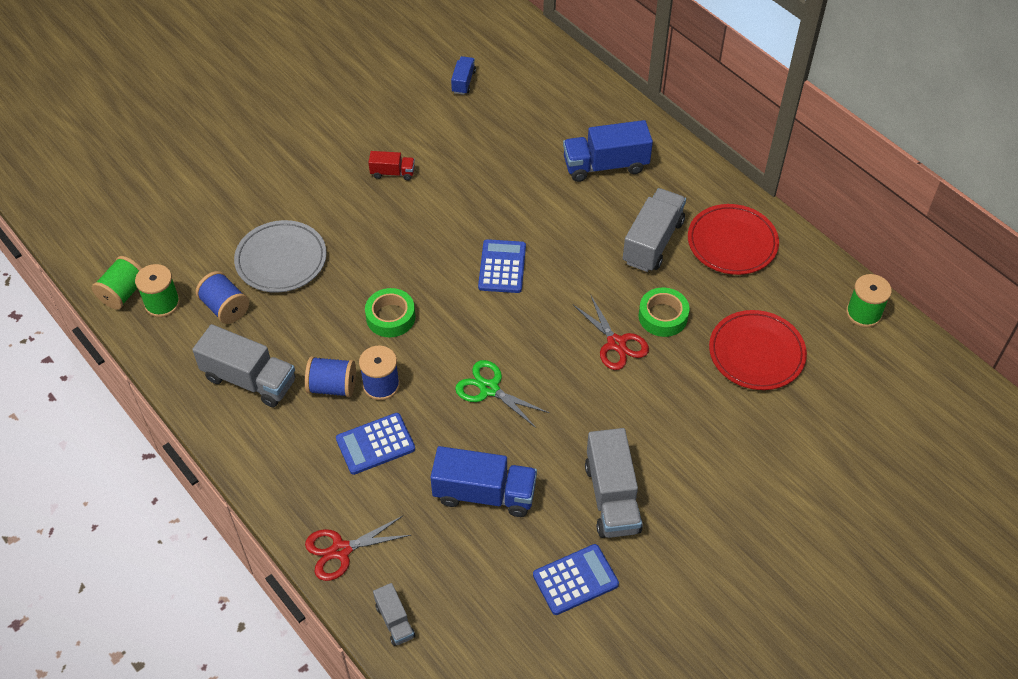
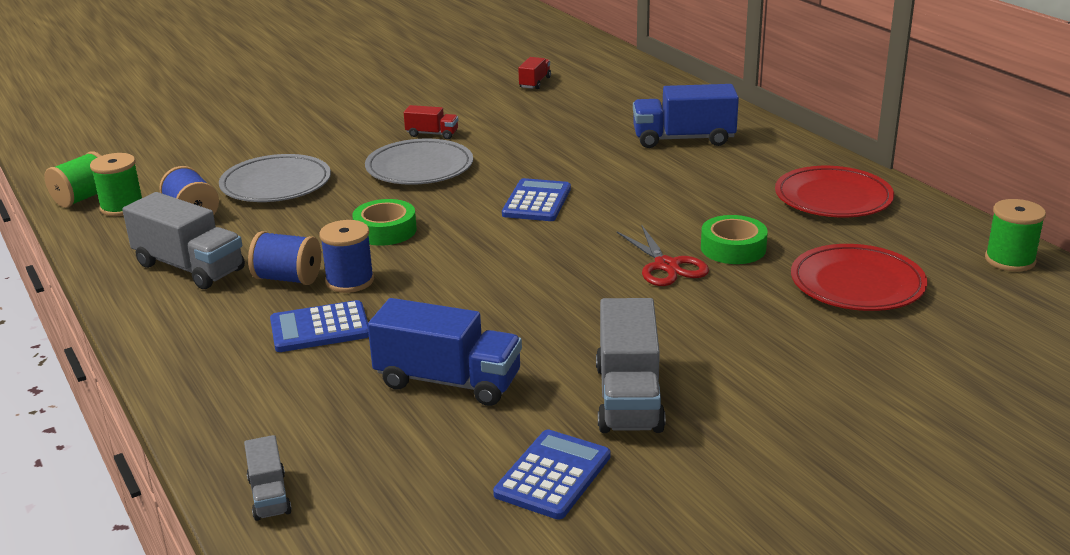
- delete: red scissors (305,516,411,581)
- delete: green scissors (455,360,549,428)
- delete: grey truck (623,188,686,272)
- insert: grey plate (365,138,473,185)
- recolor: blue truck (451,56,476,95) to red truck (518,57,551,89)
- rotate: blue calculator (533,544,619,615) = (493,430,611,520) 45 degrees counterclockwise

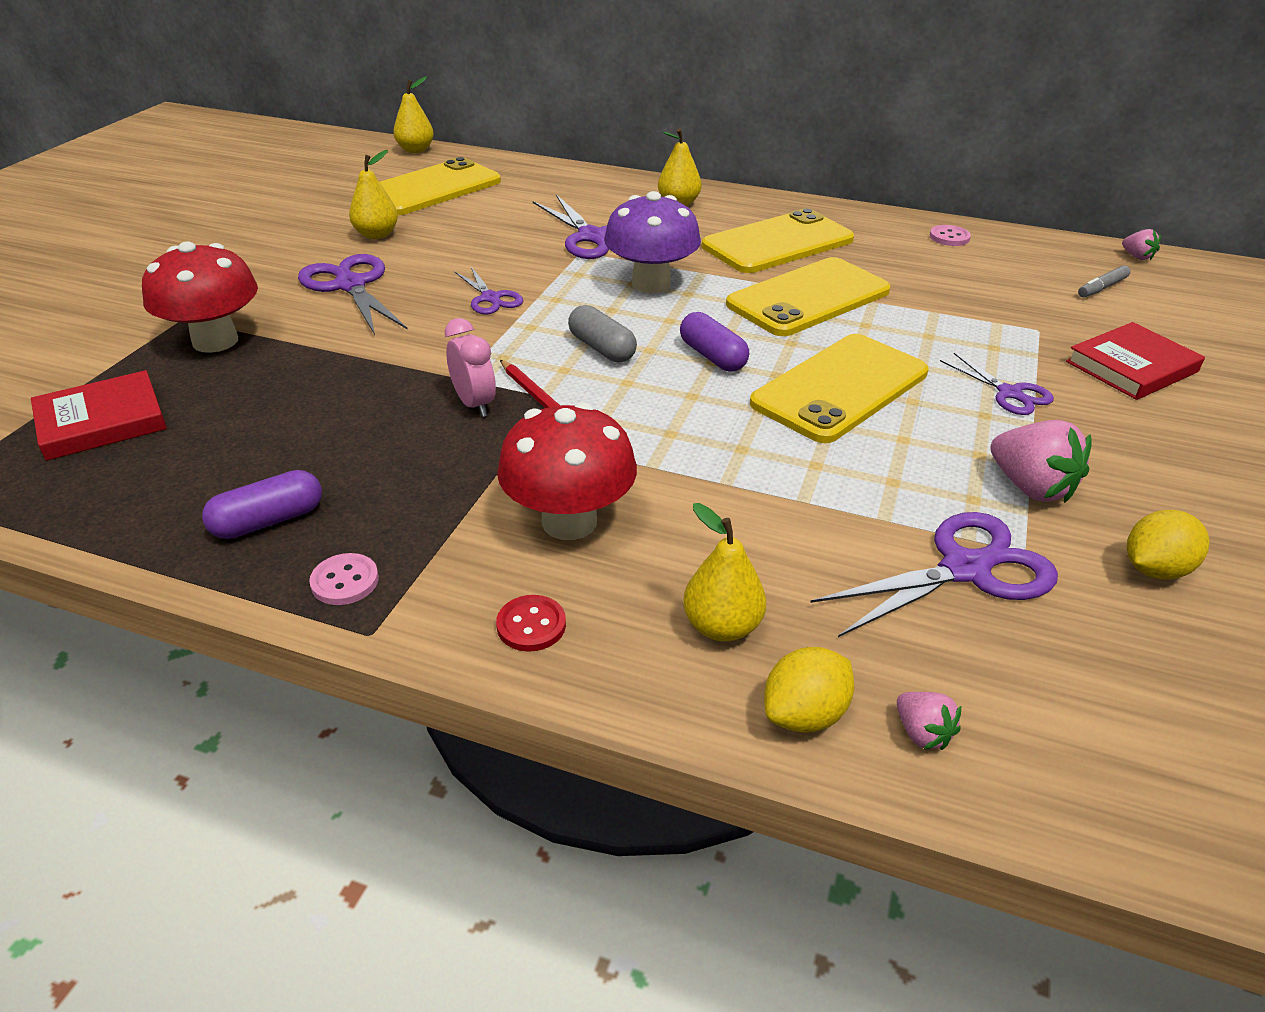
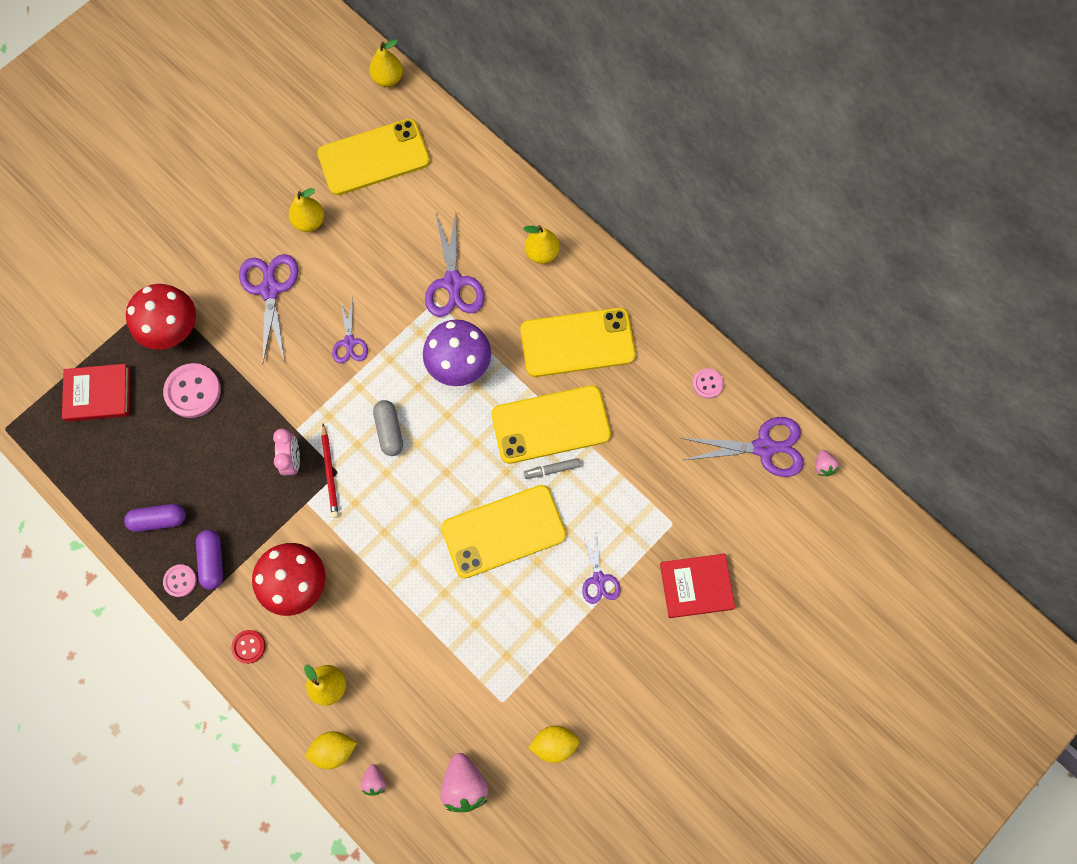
- insert: pink button (163,363,221,418)
- move: purple capsule (680,312,749,371) to (196,530,223,590)
- move: purple scissors (810,512,1058,637) to (681,417,804,477)
- move: pink strawberry (990,420,1092,503) to (440,753,488,812)
- move: grey marker (1078,265,1131,297) to (524,458,580,479)

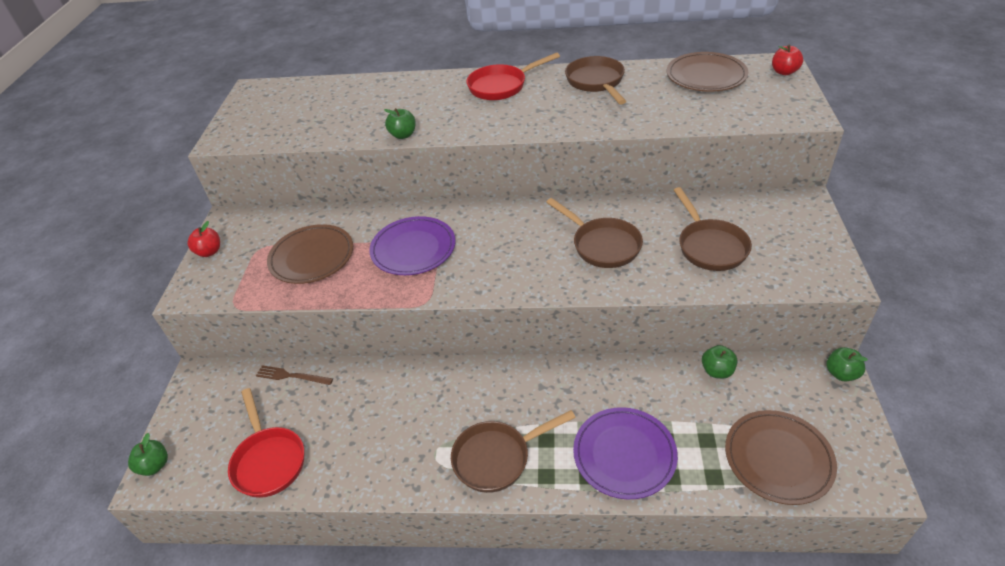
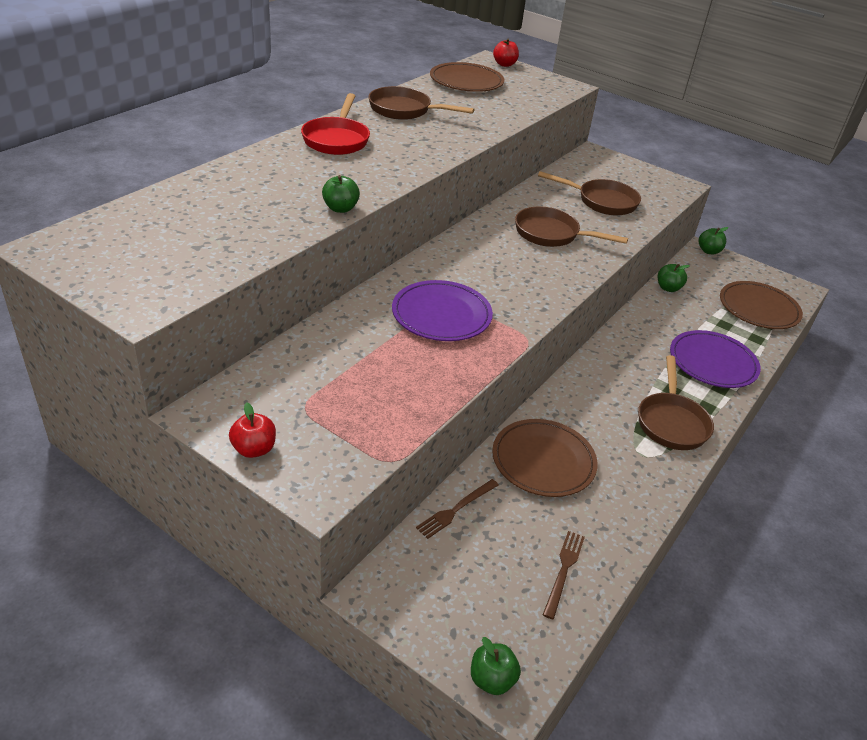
- move: brown plate (267,224,353,284) to (492,419,598,497)
- replace: red pan (228,388,304,498) to brown fork (543,531,585,619)
- rotate: brown pan (546,198,643,268) = (515,206,628,247) 150 degrees counterclockwise

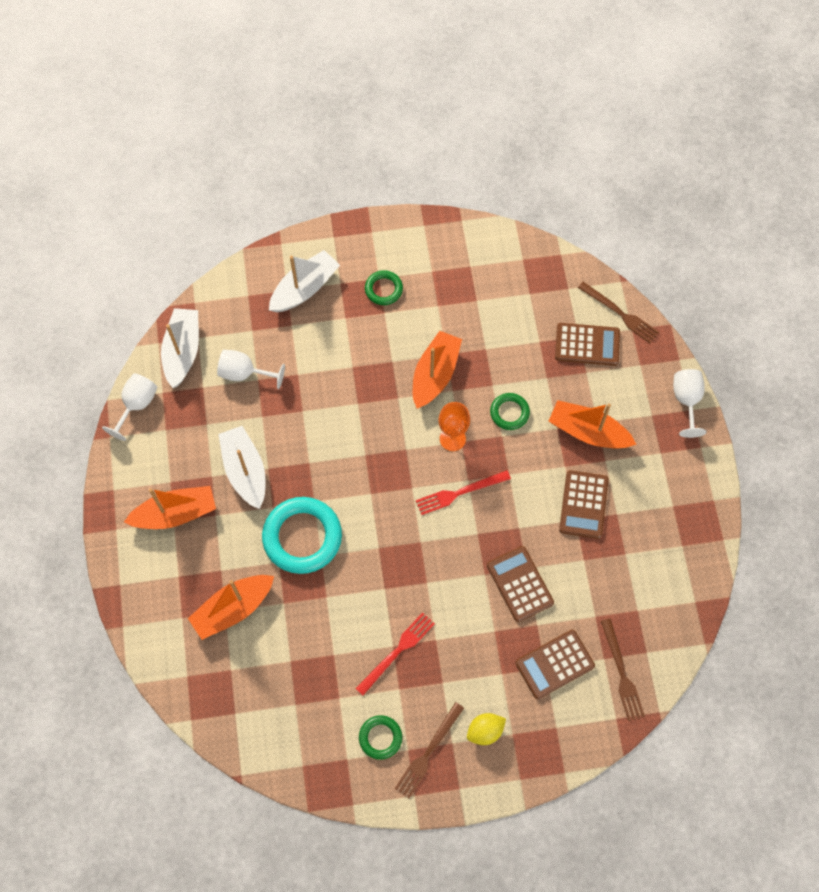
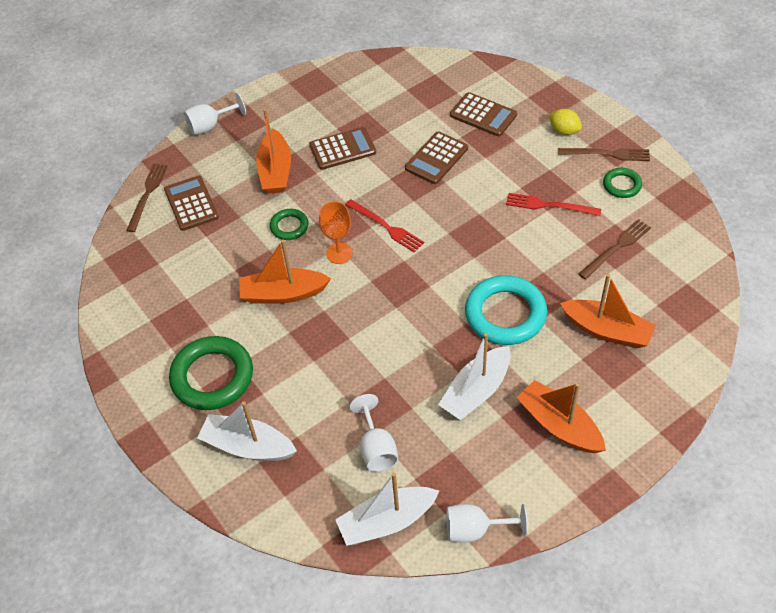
- move: brown fork (601,619,645,721) to (578,219,651,279)
- resize: green ring (365,270,403,305) = (169,336,253,410) x1.94

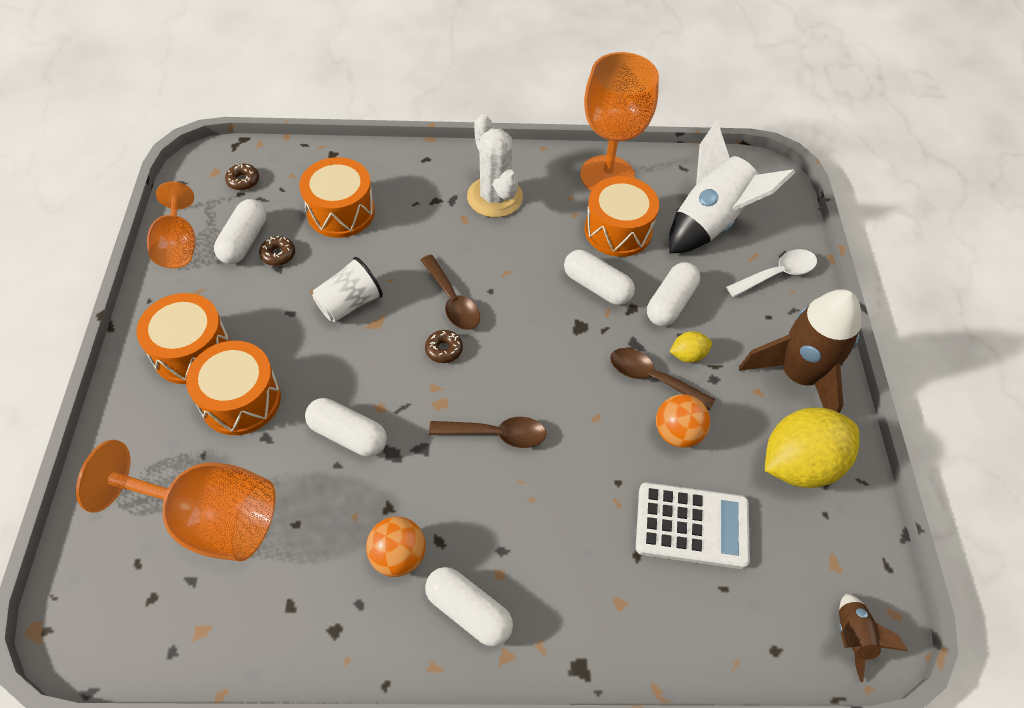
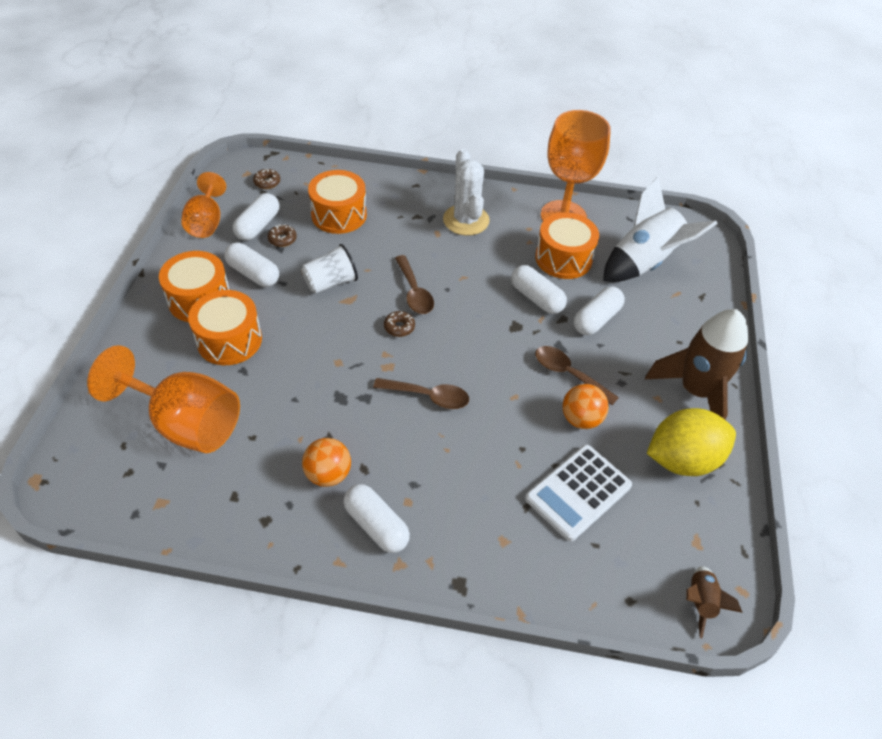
- delete: yellow lemon (669,331,712,363)
- delete: white spoon (726,249,817,297)
- move: white capsule (305,398,387,457) to (224,243,279,287)
- rotate: white calculator (636,482,750,569) = (525,445,632,541) 120 degrees clockwise

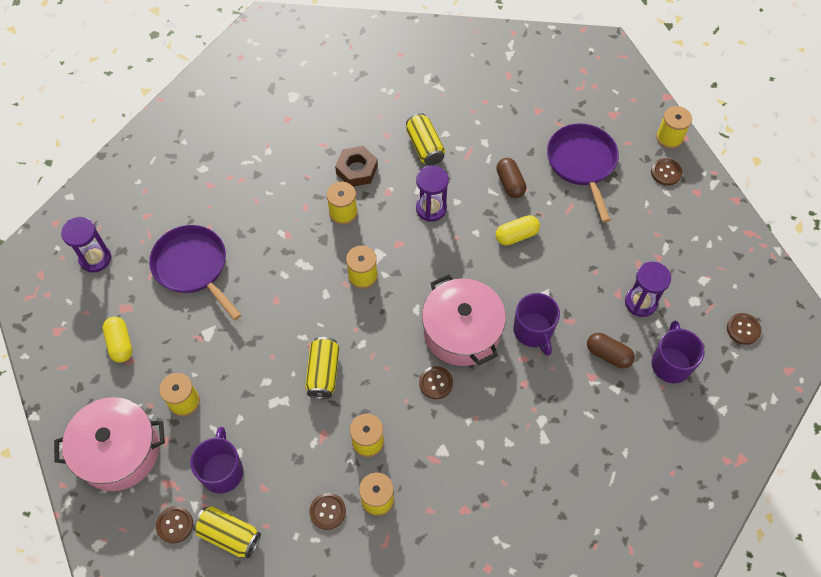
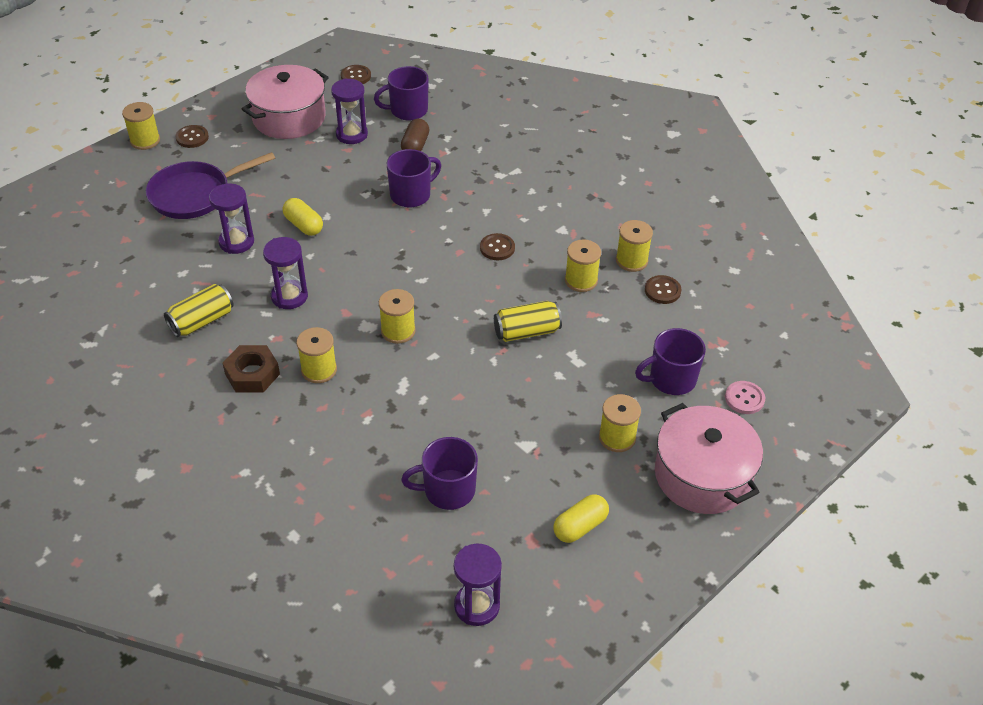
- delete: yellow can (193,506,261,558)
- move: pink pot (422,274,506,366) to (242,65,329,139)
- replace: purple pan (149,225,241,320) to purple mug (401,437,478,510)
- replace: brown capsule (496,158,526,198) to purple hourglass (209,183,254,254)
- recolor: brown button (156,506,193,544) to pink button (725,381,765,414)

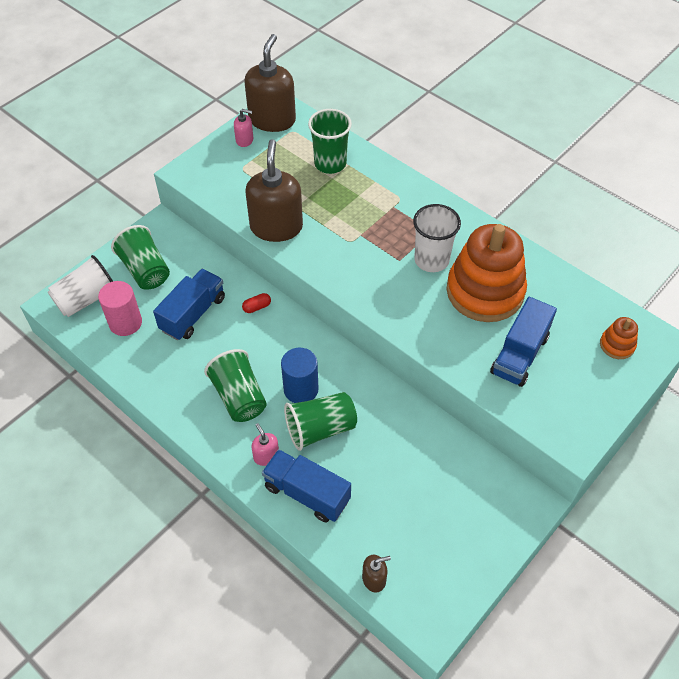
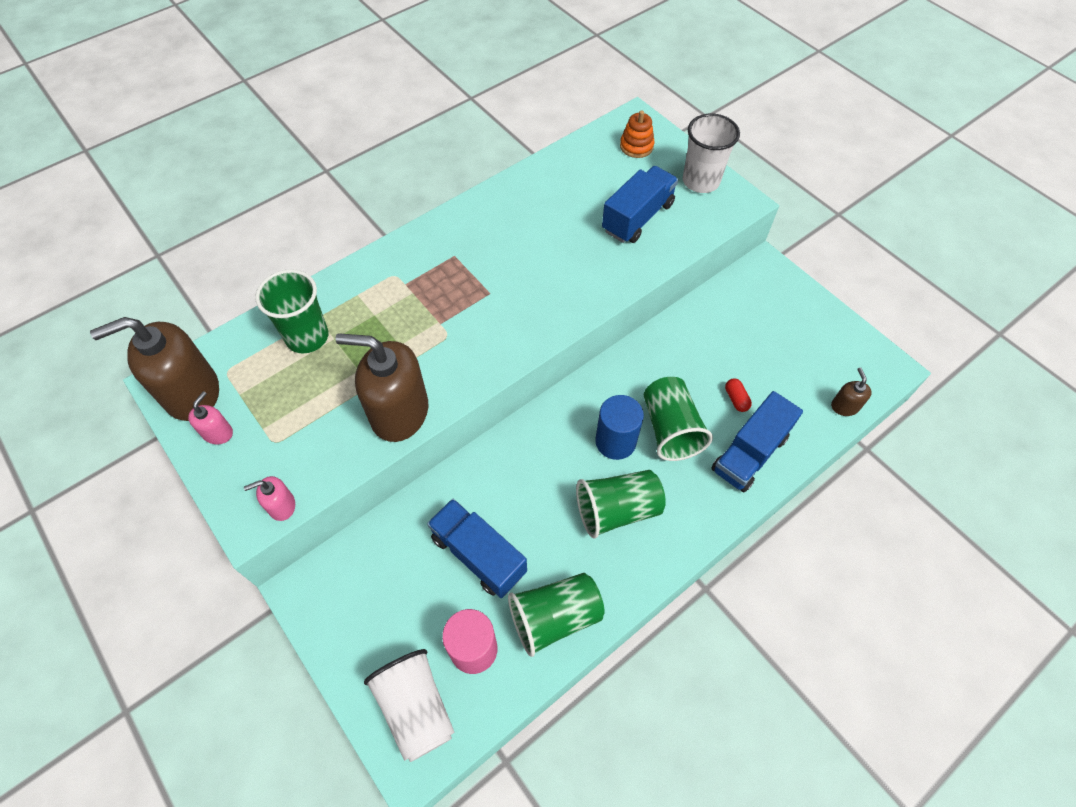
- delete: orange stacking toy (446,224,527,322)
- move: green cup (111,225,170,290) to (508,573,605,657)
- move: red capsule (242,293,271,313) to (725,378,752,412)
- move: pink soap dispenser (251,423,279,466) to (244,476,295,521)
- move: white cup (413,204,461,272) to (683,114,740,193)
- rotate: brown soap dispenser (244,34,296,132) = (90,317,219,421) 45 degrees counterclockwise
- rotate: blue truck (490,297,557,387) = (602,166,678,243) 90 degrees counterclockwise

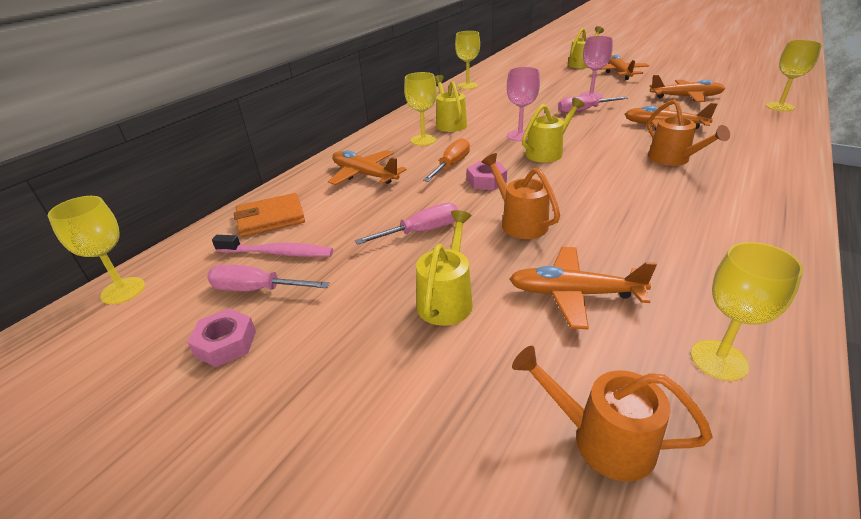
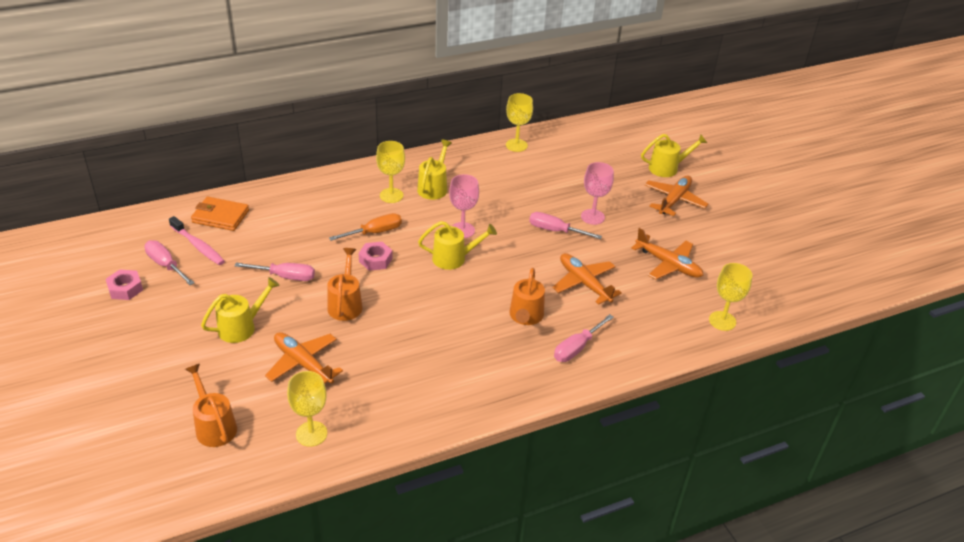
- delete: yellow goblet (48,196,145,304)
- delete: orange plane (328,150,407,185)
- insert: pink screwdriver (554,314,614,362)

